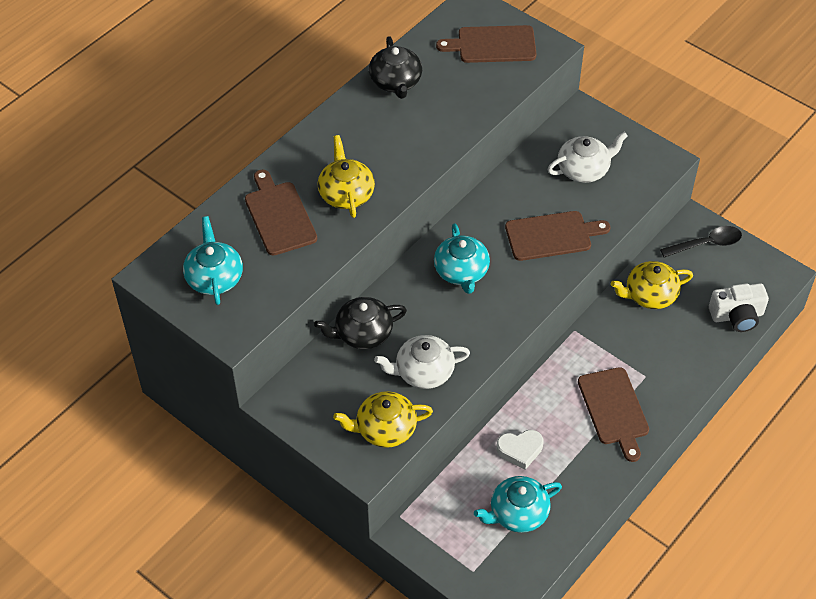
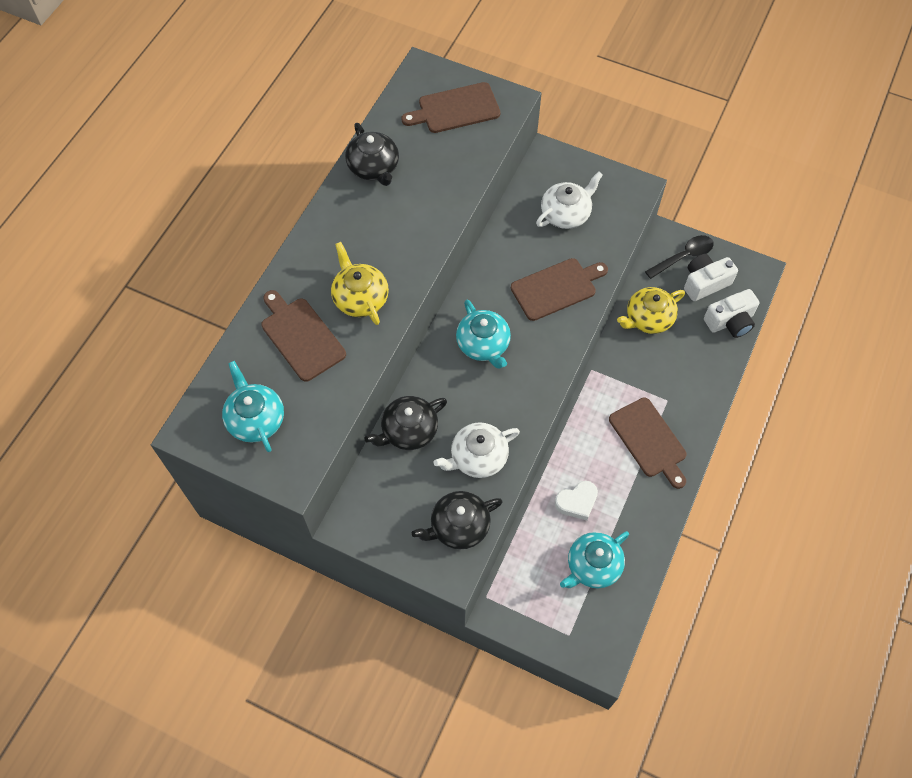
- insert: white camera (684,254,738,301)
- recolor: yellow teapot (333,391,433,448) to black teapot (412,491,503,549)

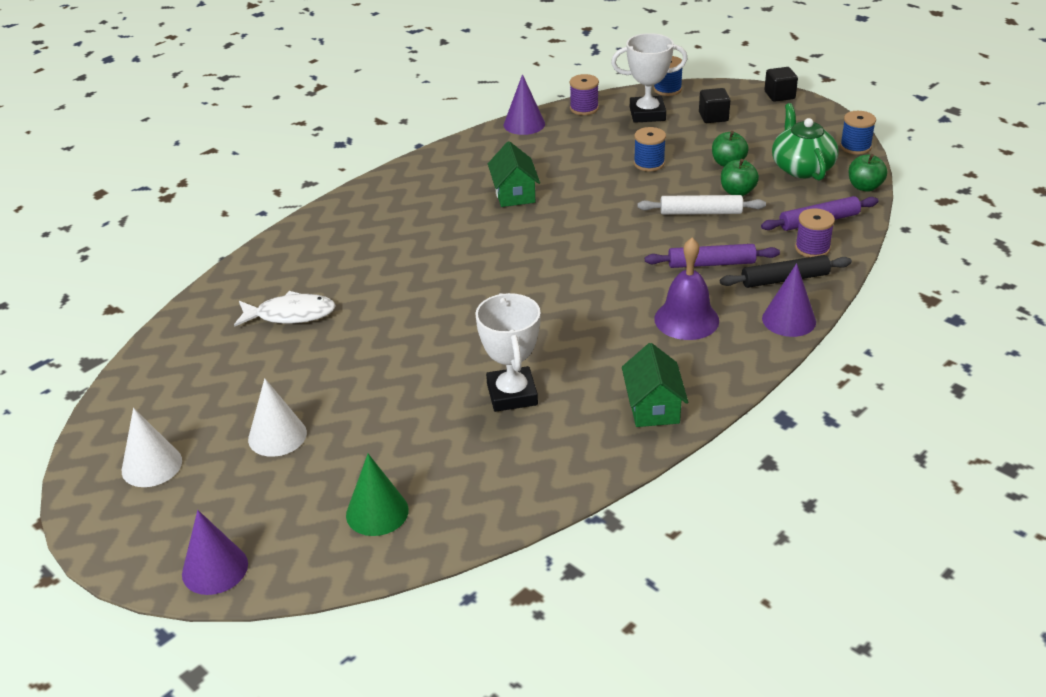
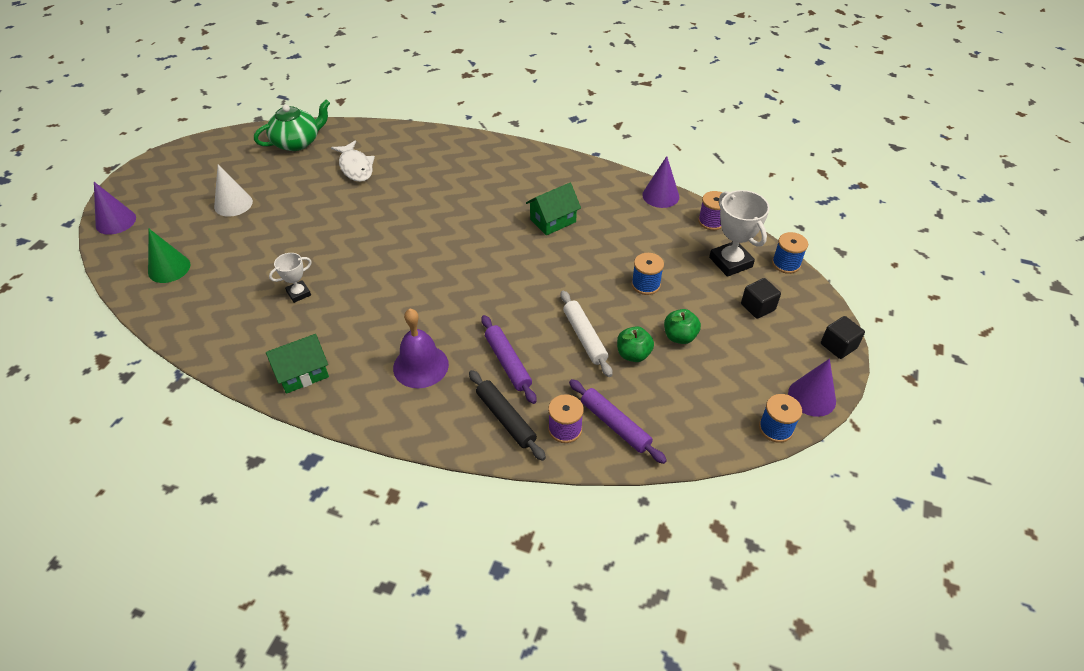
- delete: white cone (122,408,182,487)
- delete: green apple (849,154,887,192)
- move: purple cone (762,263,816,337) to (788,358,836,417)
- move: green teapot (772,103,839,180) to (254,99,330,151)
- resize: white trophy (475,293,541,412) = (269,253,312,303) x0.57

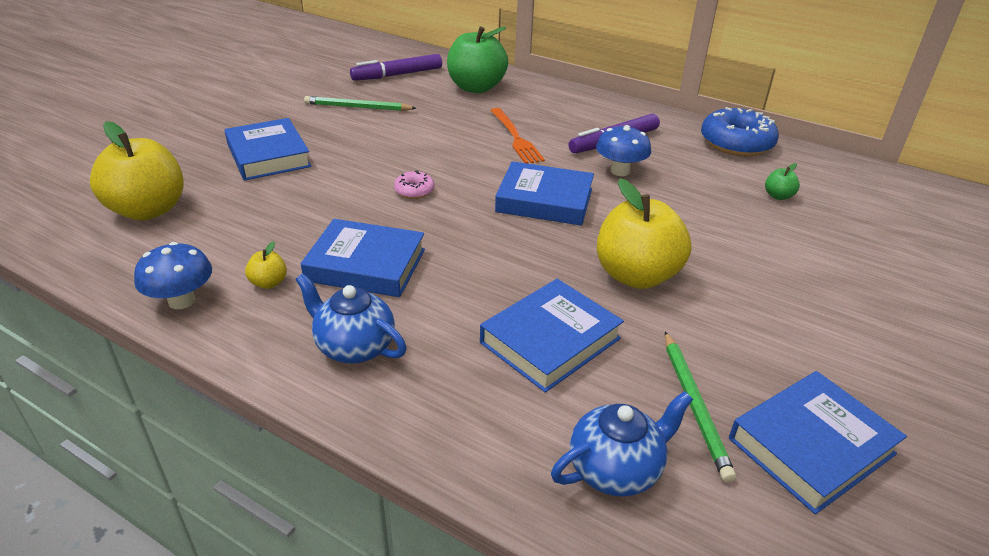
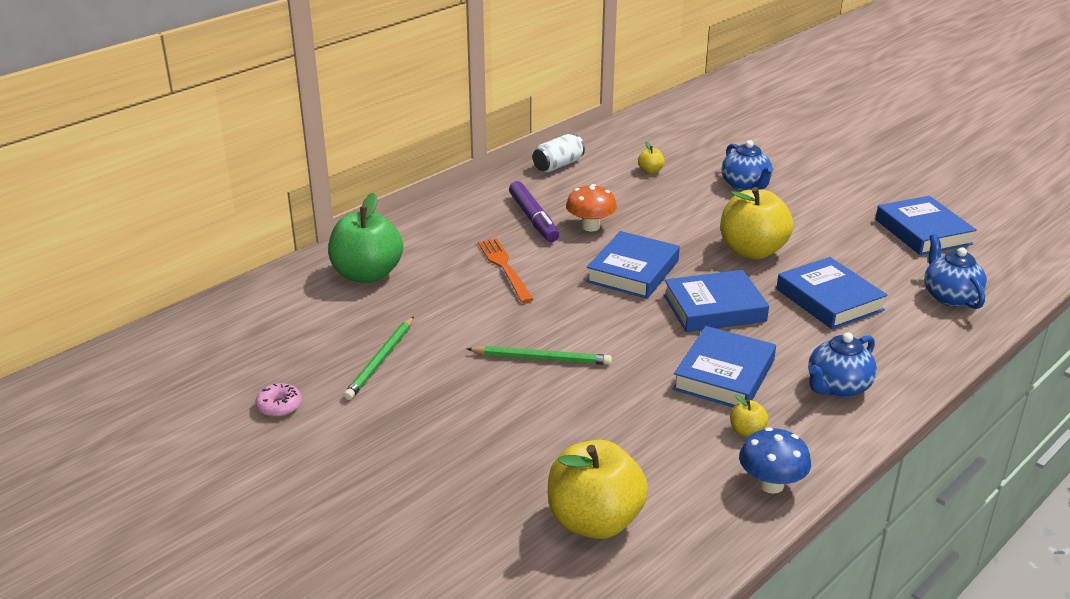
- delete: purple marker (350,54,442,81)
- insert: blue teapot (721,140,774,191)
- move: blue book (224,118,311,181) to (664,270,769,332)
- move: pink donut (394,171,435,199) to (255,383,302,417)
- move: green pencil (665,331,736,483) to (467,346,612,365)
- replace: blue donut (701,107,779,156) to white can (532,134,585,173)
- recolor: blue mushroom (596,125,651,176) to orange mushroom (566,184,617,232)
- recolor: green apple (765,163,800,200) to yellow apple (638,142,664,174)
- rotate: orange fork (490,108,545,164) = (478,238,534,303) 105 degrees counterclockwise

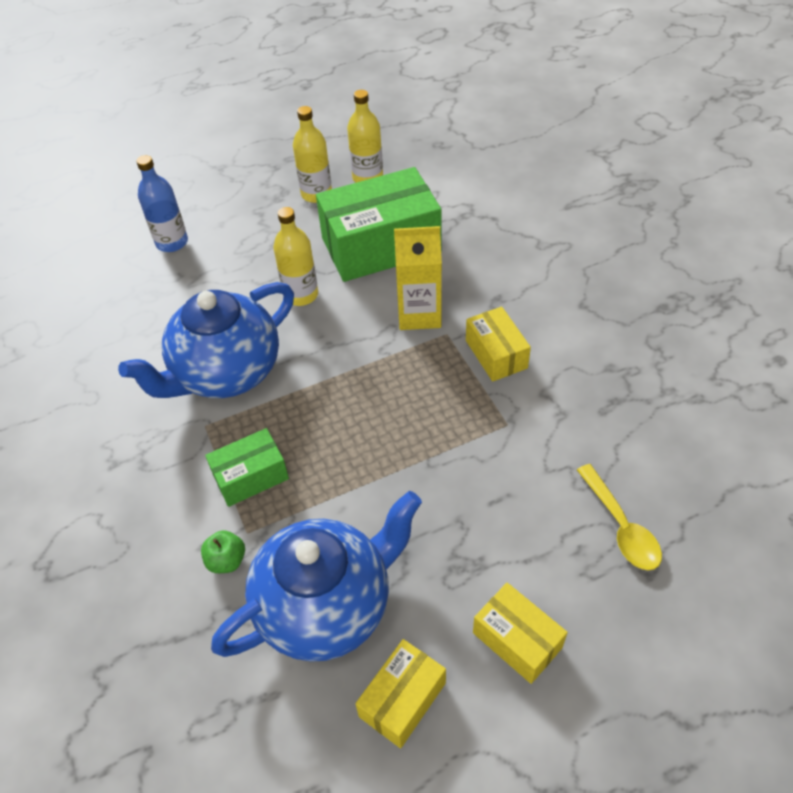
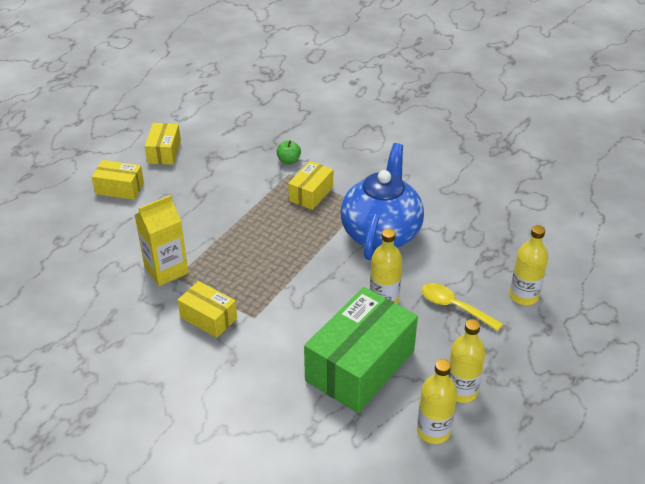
- delete: blue teapot (211,491,422,662)
- move: yellow carton (394,226,442,330) to (135,195,189,286)
- move: yellow spoon (577,464,662,571) to (421,283,503,331)
- recolor: blue bottle (136,155,188,252) to yellow bottle (509,225,548,305)
- recolor: green box (205,428,289,507) to yellow box (288,161,333,210)

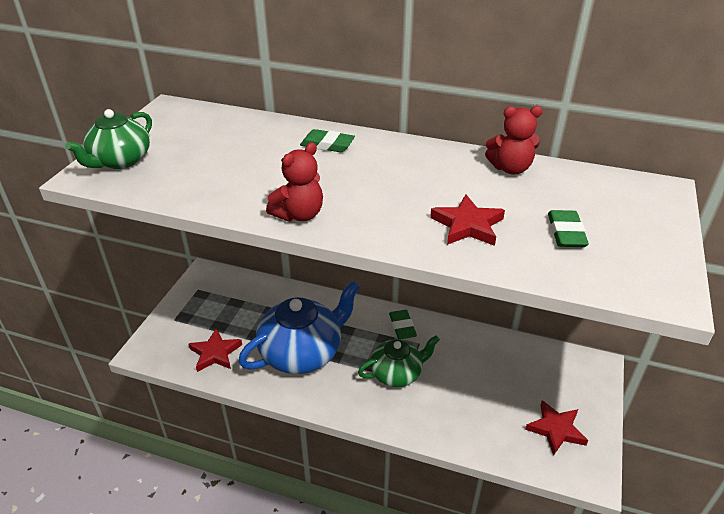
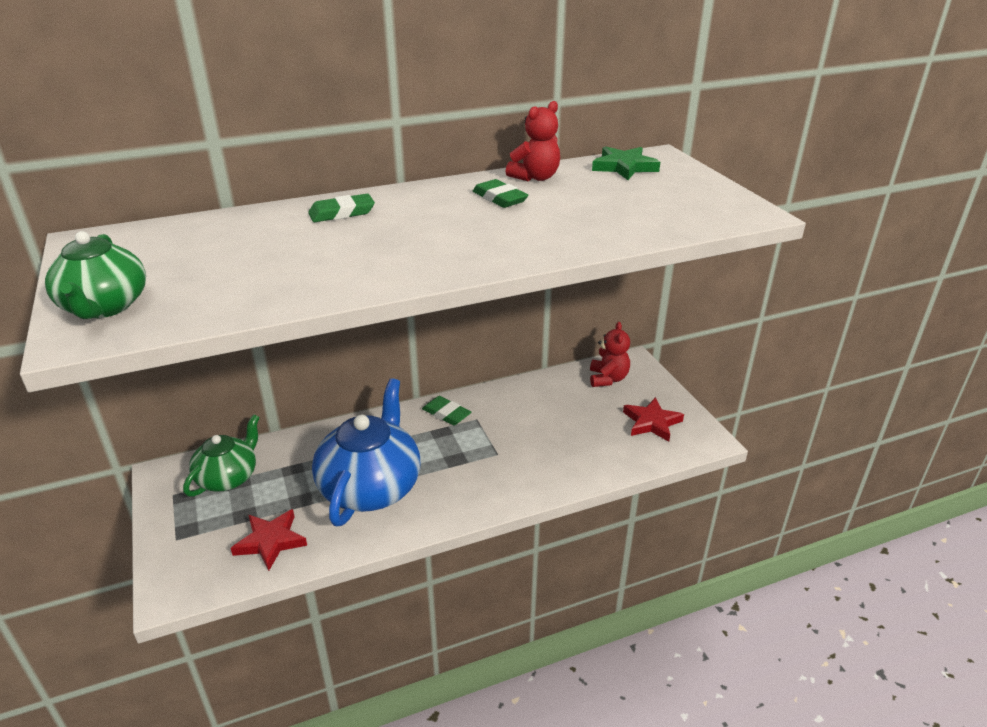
- delete: red star (430,195,505,246)
- insert: green star (592,146,660,180)
- move: red teddy bear (266,142,323,222) to (590,322,630,387)
- move: green teapot (358,335,440,387) to (183,414,260,497)
- move: green eraser (548,210,589,247) to (473,179,528,208)

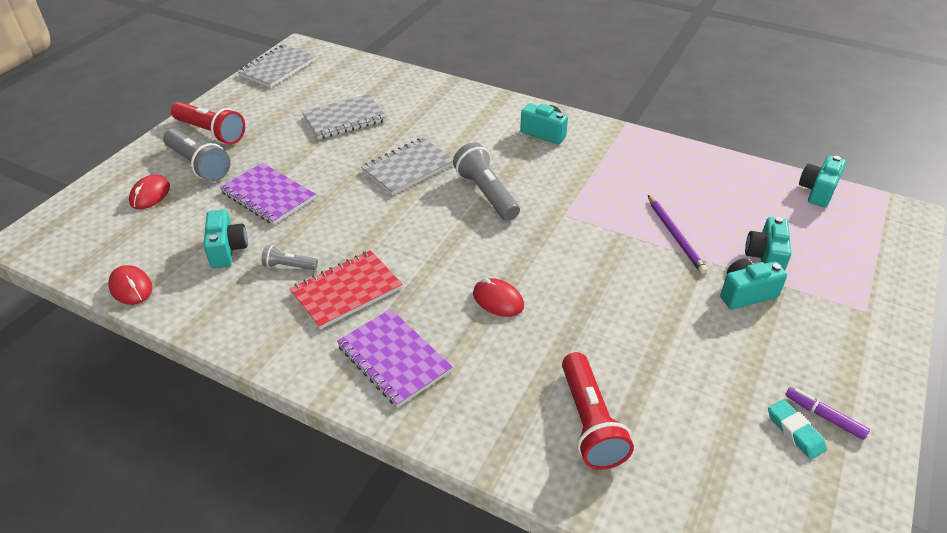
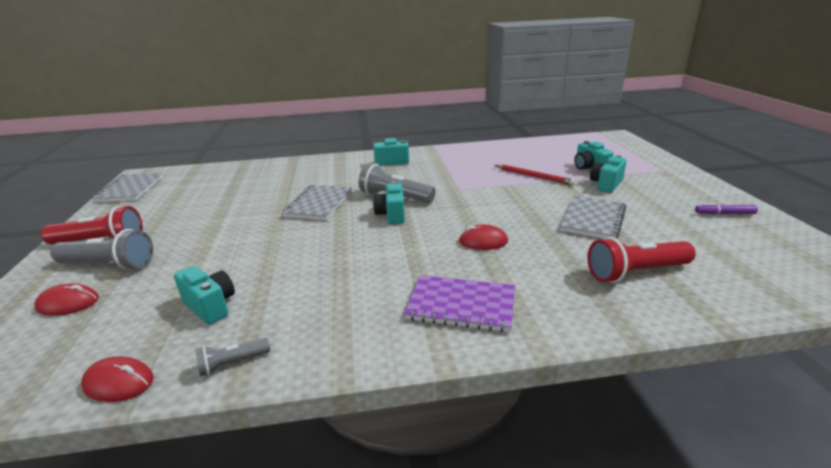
- delete: purple notebook (220,163,315,225)
- delete: red notebook (289,250,403,330)
- delete: turquoise eraser (768,400,827,459)
- move: grey flashlight (261,245,318,270) to (195,338,270,376)
- move: grey notebook (302,94,387,139) to (560,196,626,239)
- move: turquoise camera (799,155,846,207) to (373,181,405,224)
- recolor: purple pencil (648,195,708,274) to red pencil (494,165,575,185)
- rotate: red mouse (129,174,170,209) = (34,284,99,316) 75 degrees counterclockwise
- rotate: red flashlight (562,352,634,470) = (587,237,696,283) 120 degrees clockwise

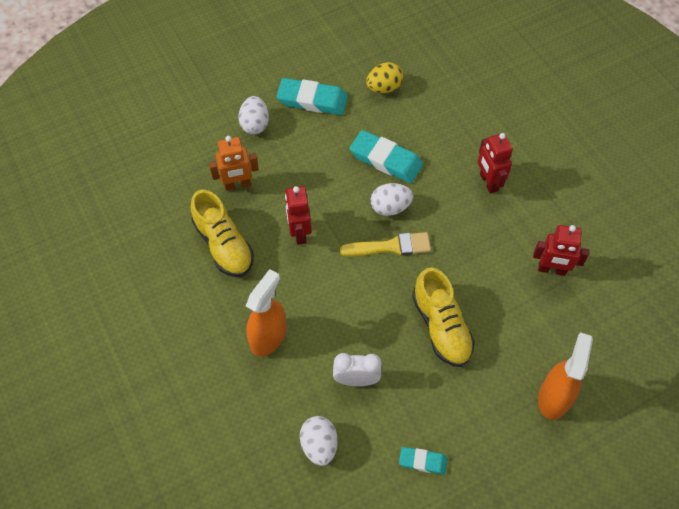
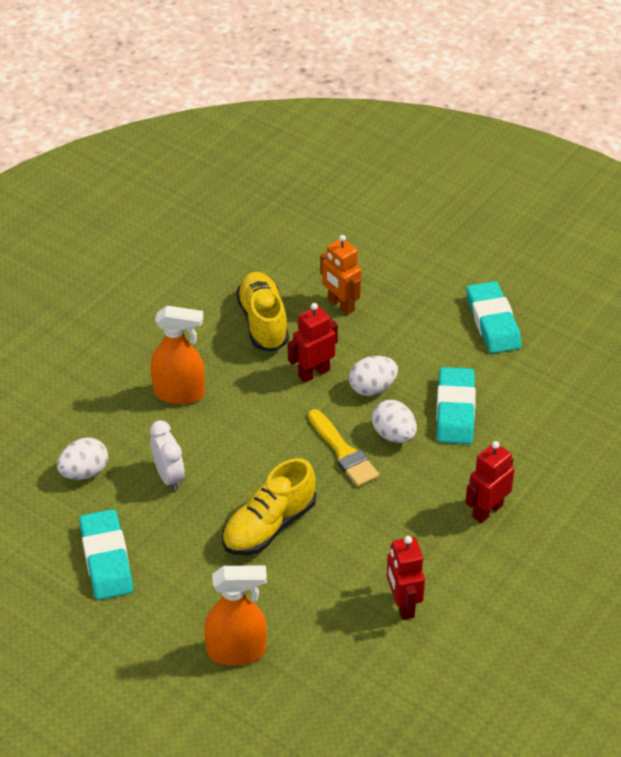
- delete: yellow egg (366,62,403,93)
- move: white egg (238,96,269,134) to (349,356,398,396)
- rotate: yellow shoe (191,190,254,277) = (236,272,289,352) 135 degrees clockwise
- resize: turquoise eraser (399,447,447,475) = (79,509,133,600) x1.82

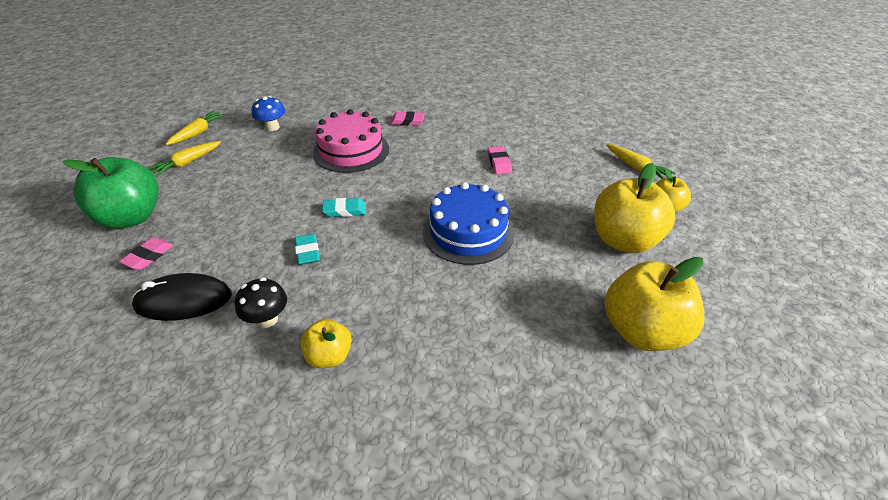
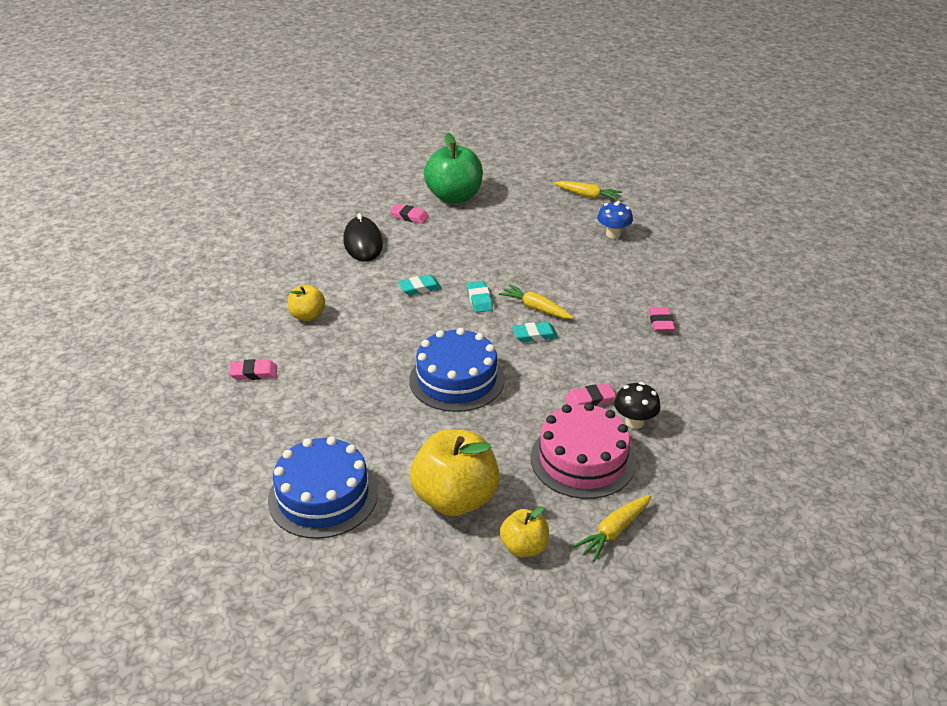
- insert: pink eraser (229,359,277,380)
- insert: turquoise eraser (512,322,558,343)
- move: yellow carrot (148,141,221,177) to (499,284,573,319)
- move: black mushroom (235,277,287,328) to (614,382,661,429)
- move: pink cake (313,109,389,173) to (531,403,636,499)
- replace: yellow apple (605,257,704,351) to blue cake (268,436,378,539)

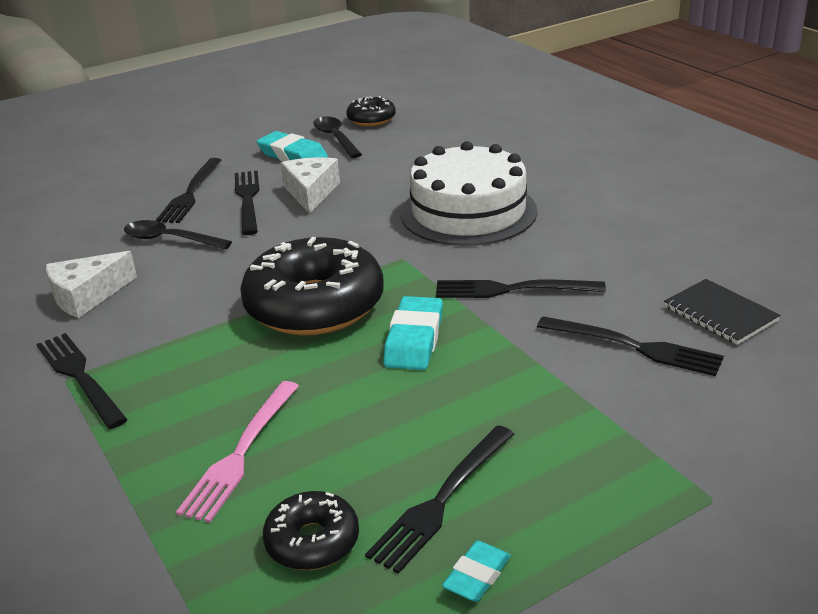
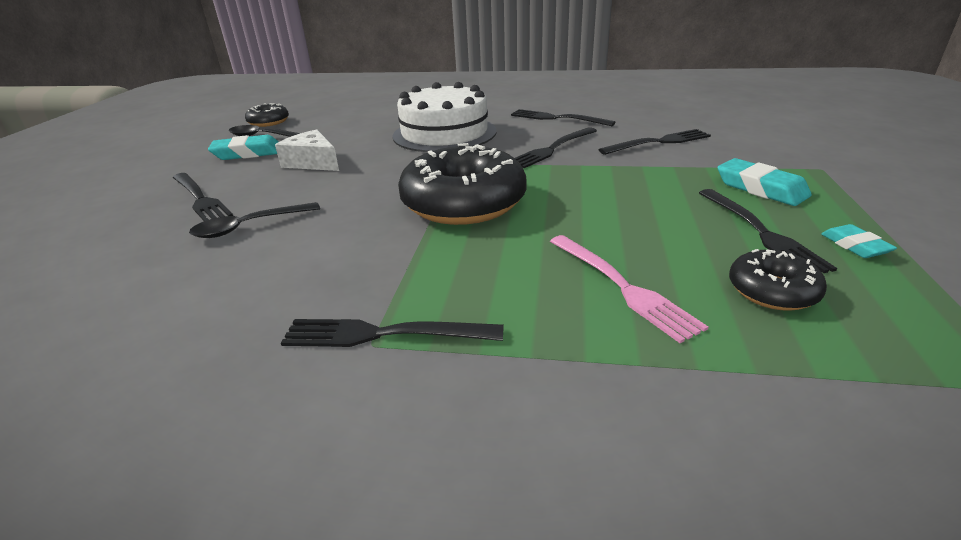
- delete: white cheese (46,251,137,318)
- delete: black notebook (664,279,781,345)
- move: black fork (235,171,259,235) to (511,109,616,126)
- move: turquoise eraser (383,296,443,370) to (717,158,812,206)

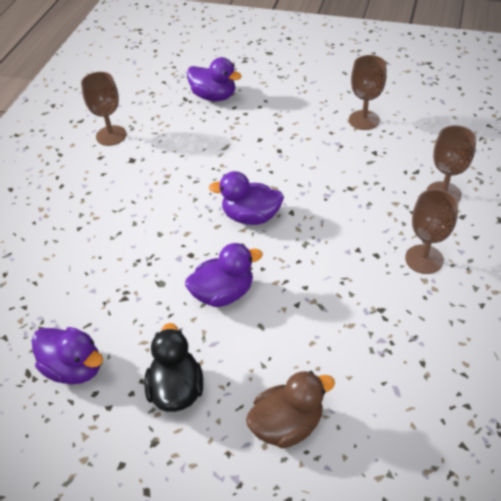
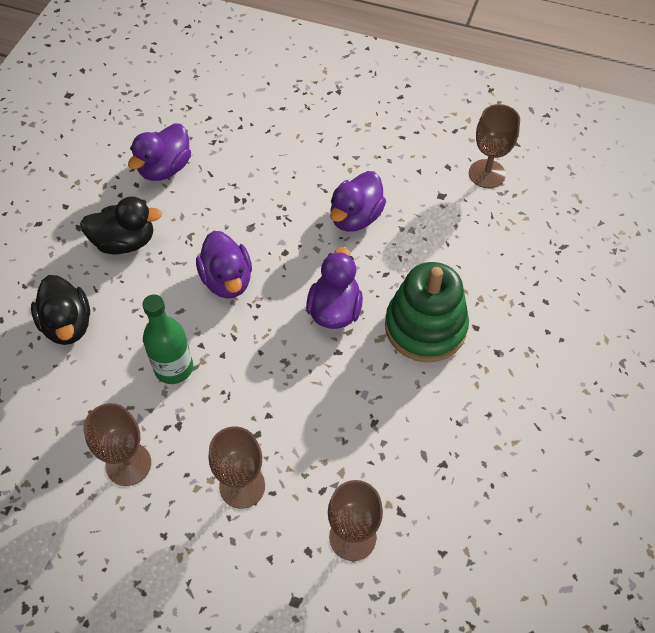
- insert: green bottle (142,294,193,384)
- insert: green stacking toy (385,262,469,362)
- move: purple duck (187,57,242,101) to (330,171,386,232)
- move: brown goblet (349,55,387,130) to (83,403,151,486)
- recolor: brown duck (246,371,335,449) to black duck (31,275,90,345)

